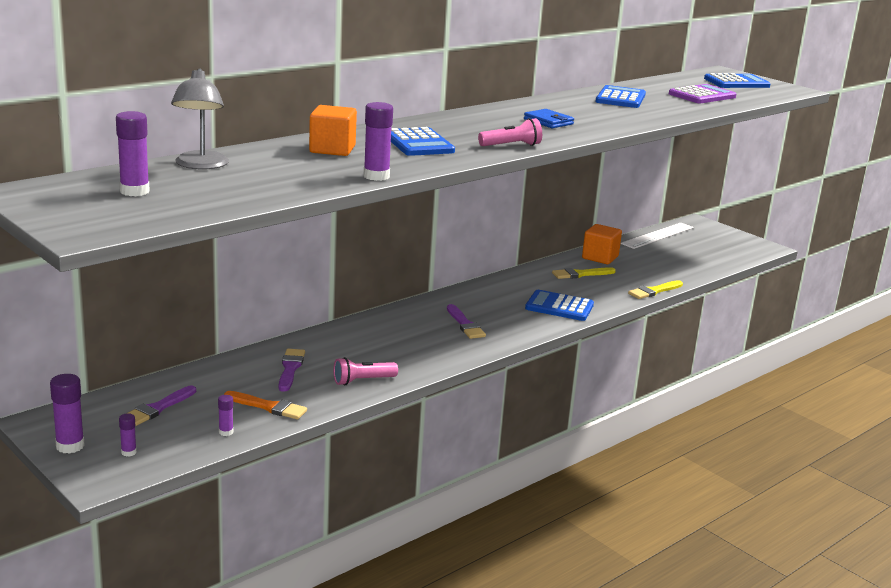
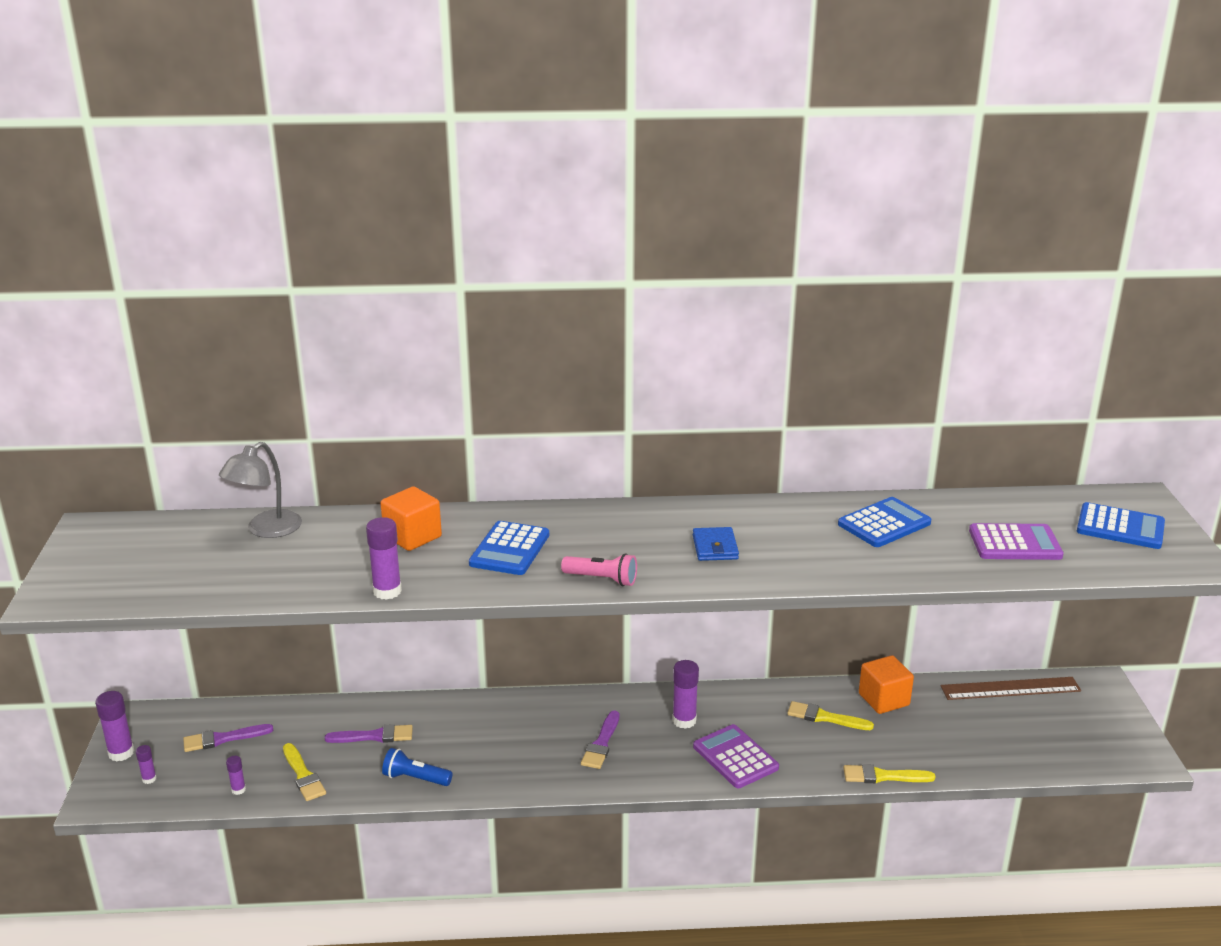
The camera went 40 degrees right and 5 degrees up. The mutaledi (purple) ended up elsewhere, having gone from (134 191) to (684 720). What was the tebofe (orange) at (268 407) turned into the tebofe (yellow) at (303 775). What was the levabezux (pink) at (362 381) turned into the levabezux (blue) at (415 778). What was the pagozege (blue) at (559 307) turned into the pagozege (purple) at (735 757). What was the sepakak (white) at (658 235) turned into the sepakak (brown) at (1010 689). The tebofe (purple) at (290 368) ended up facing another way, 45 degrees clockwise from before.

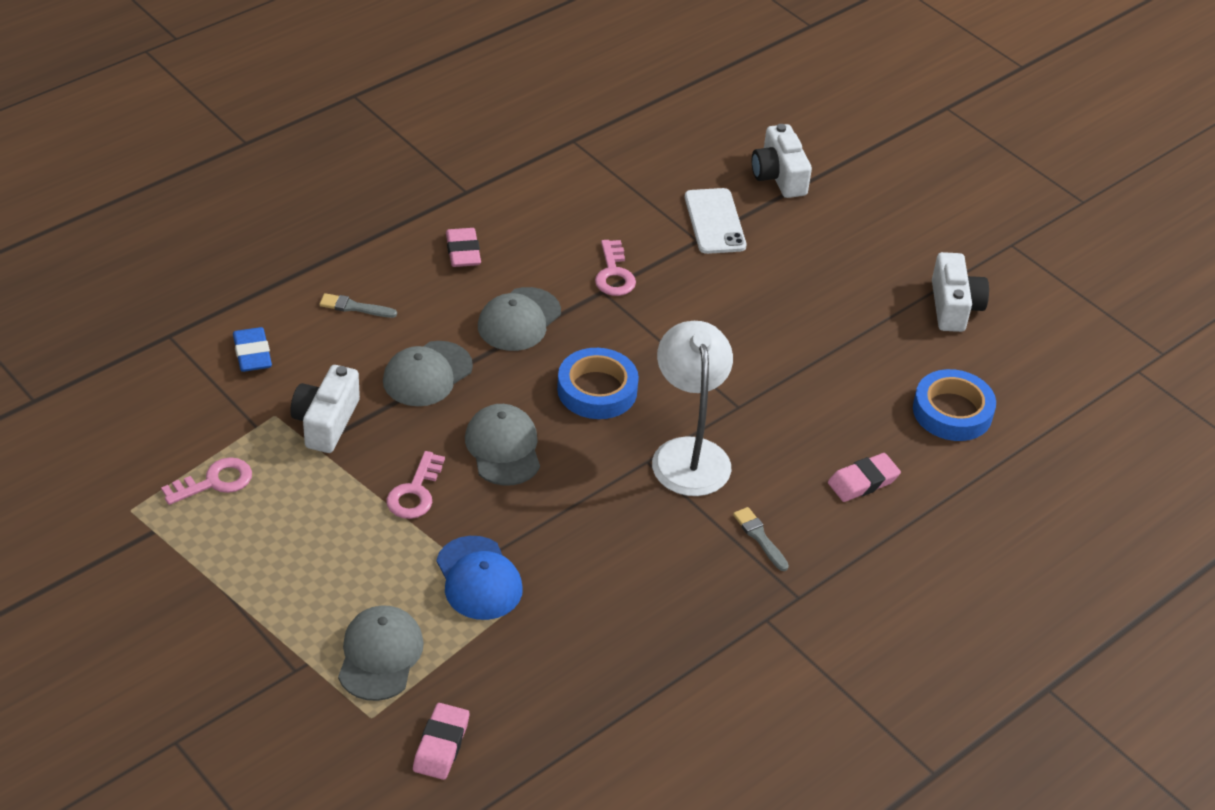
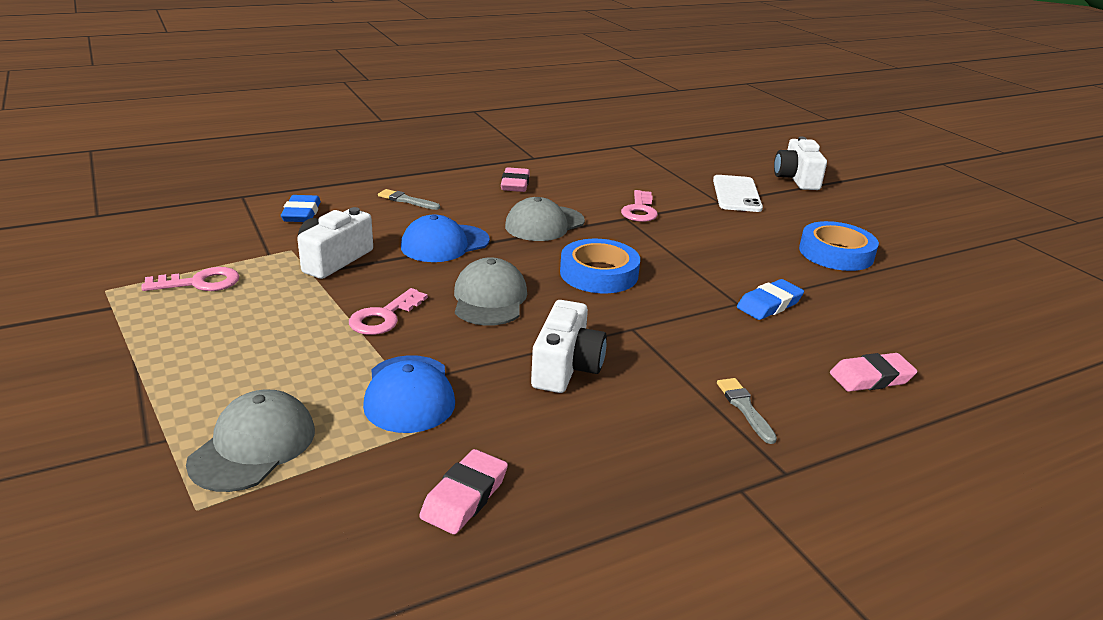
The camera went 15 degrees right and 15 degrees down. The second view lost the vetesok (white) at (689 453). The second view gained the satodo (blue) at (769 304). The satodo (pink) ended up elsewhere, having gone from (441 745) to (464 497). The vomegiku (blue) ended up elsewhere, having gone from (952 411) to (836 253). The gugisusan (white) ended up elsewhere, having gone from (954 307) to (566 367). What was the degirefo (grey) at (427 374) turned into the degirefo (blue) at (445 244).

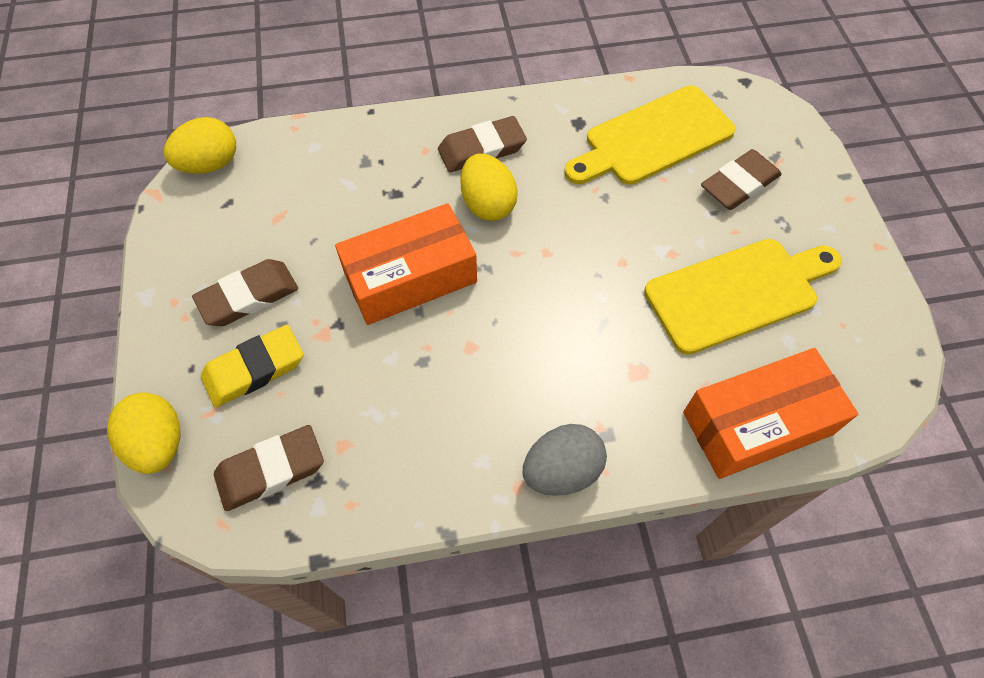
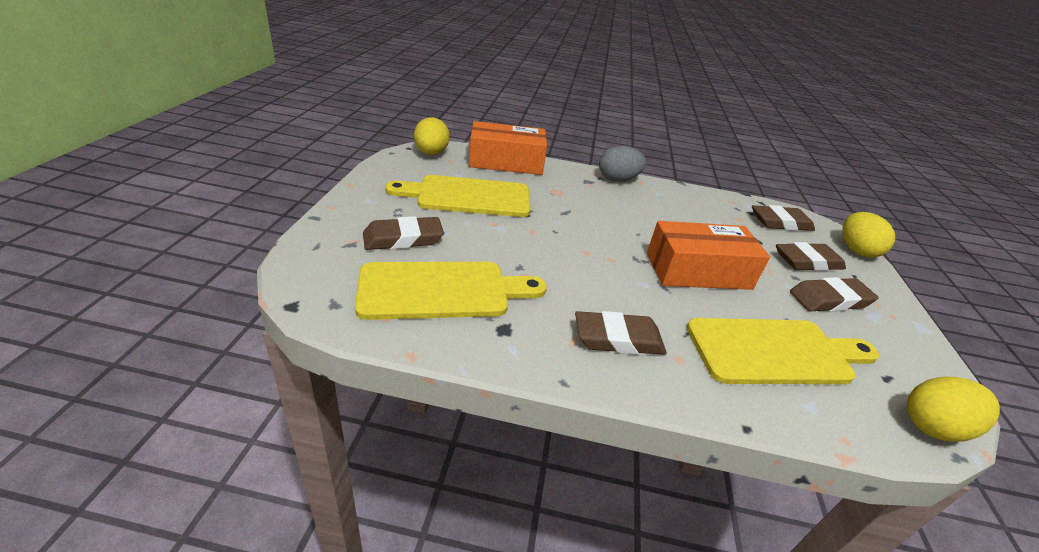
The camera went 165 degrees left and 25 degrees down. The second view gained the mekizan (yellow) at (775 352). The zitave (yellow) ended up elsewhere, having gone from (488 204) to (431 153). What was the satodo (yellow) at (254 369) turned into the satodo (brown) at (807 262).

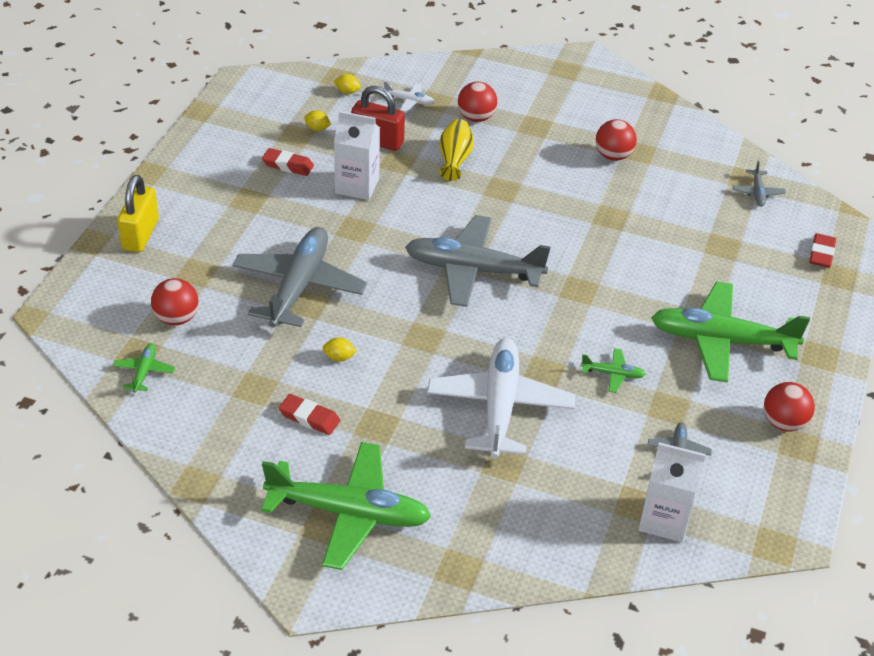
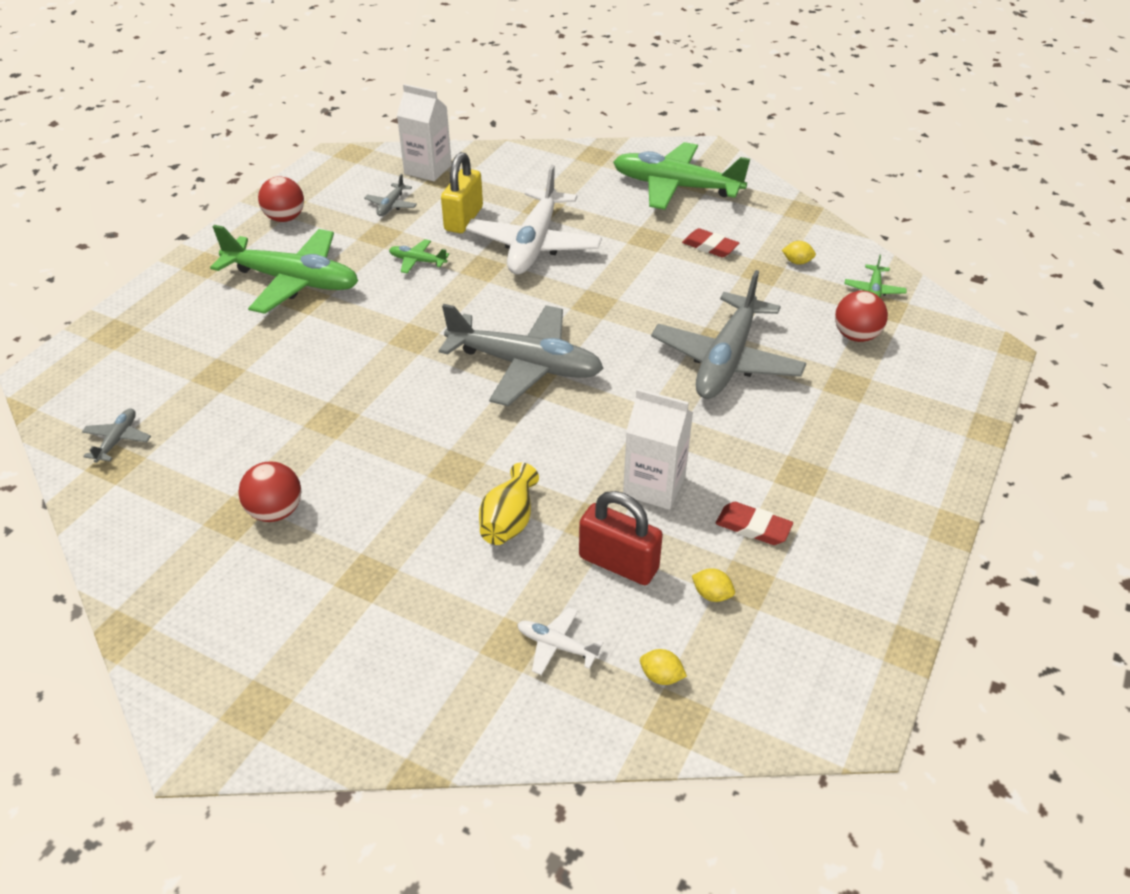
The camera went 170 degrees left and 0 degrees up. The second view lost the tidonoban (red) at (476 118). The second view lost the satodo (red) at (821 254). The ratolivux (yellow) ended up elsewhere, having gone from (140 234) to (463 219). The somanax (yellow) ended up elsewhere, having gone from (339 357) to (797 262).

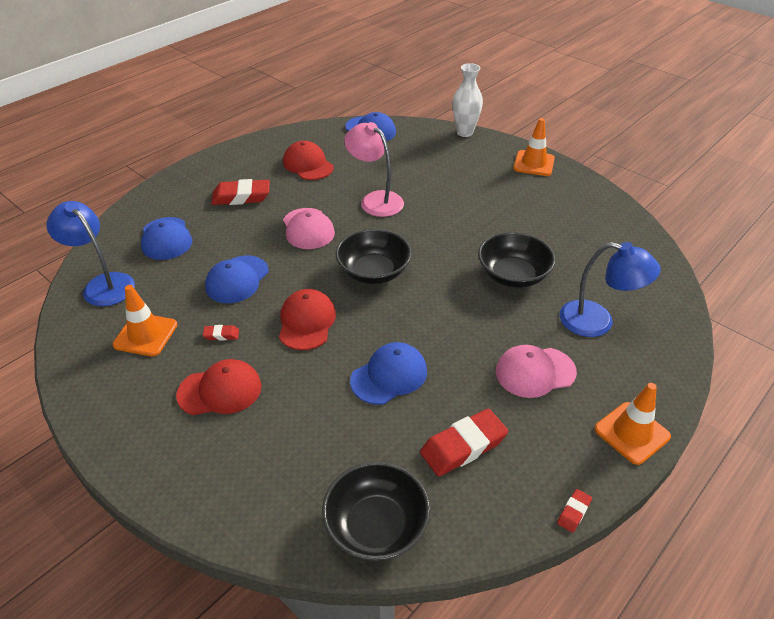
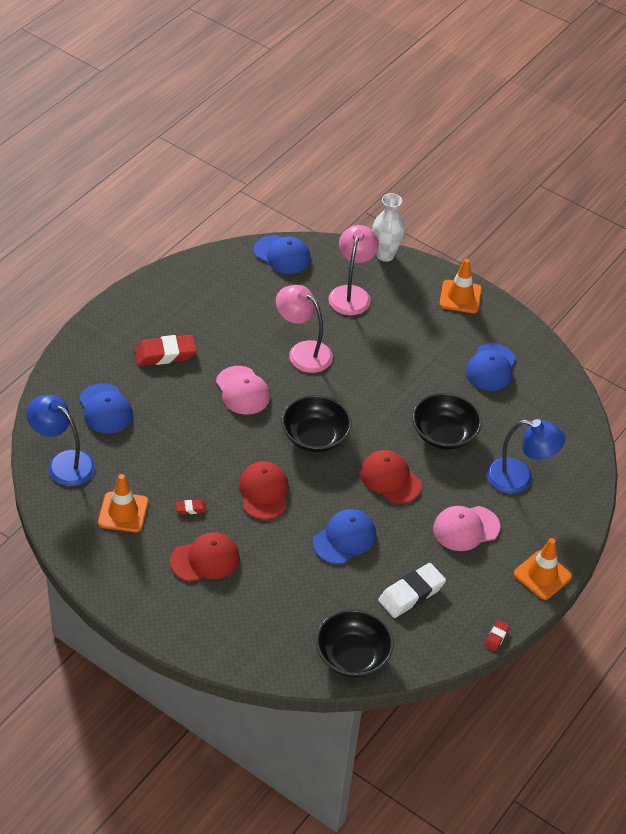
The camera went 10 degrees left and 5 degrees up. The second view gained the vetesok (pink) at (351 294). The degirefo (blue) ended up elsewhere, having gone from (237 279) to (491 367). The degirefo (red) ended up elsewhere, having gone from (308 164) to (390 479). What was the satodo (red) at (463 446) turned into the satodo (white) at (411 594).

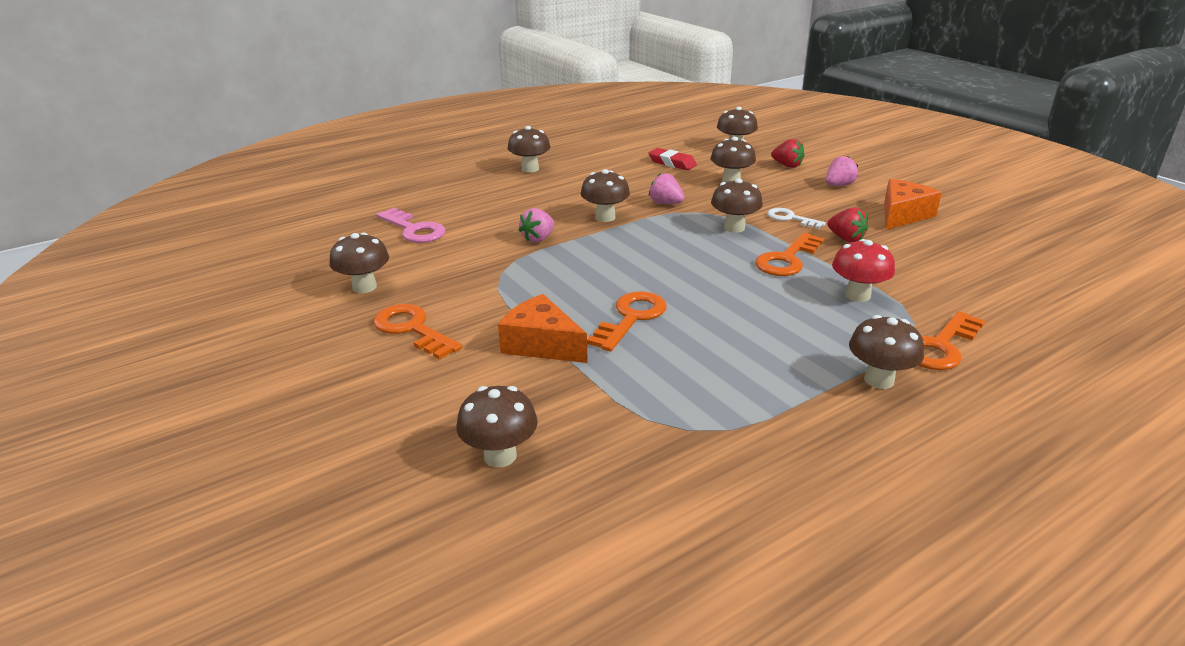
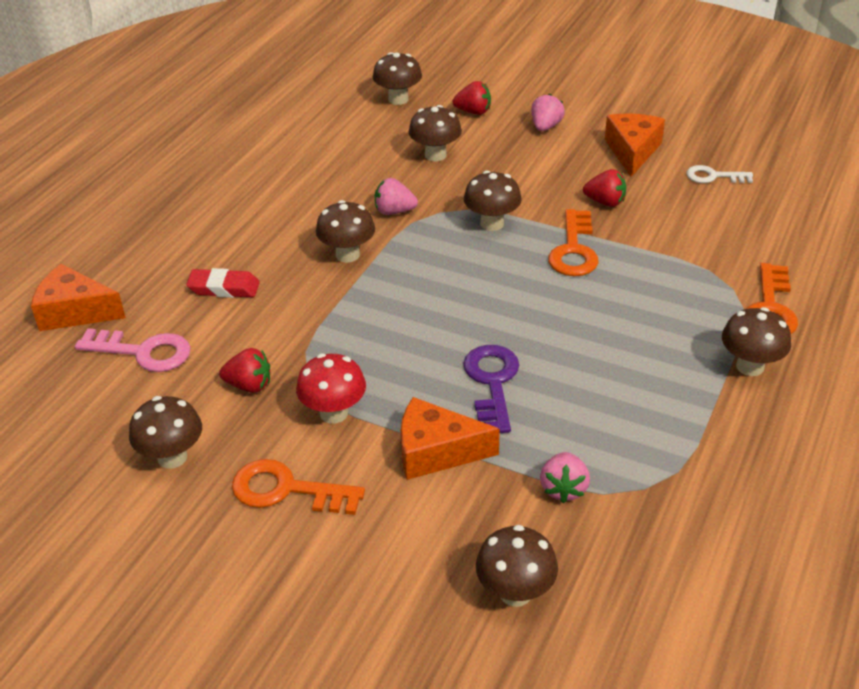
The camera went 30 degrees left and 10 degrees up. The second view lost the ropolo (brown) at (530 169). The second view gained the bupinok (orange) at (75 312). The second view gained the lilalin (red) at (249 385). The lilalin (pink) ended up elsewhere, having gone from (538 239) to (563 489). The satodo (red) ended up elsewhere, having gone from (672 163) to (224 288). The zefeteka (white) ended up elsewhere, having gone from (790 218) to (713 176). The ropolo (red) ended up elsewhere, having gone from (857 295) to (334 413). What was the zefeteka (orange) at (631 318) turned into the zefeteka (purple) at (492 383).

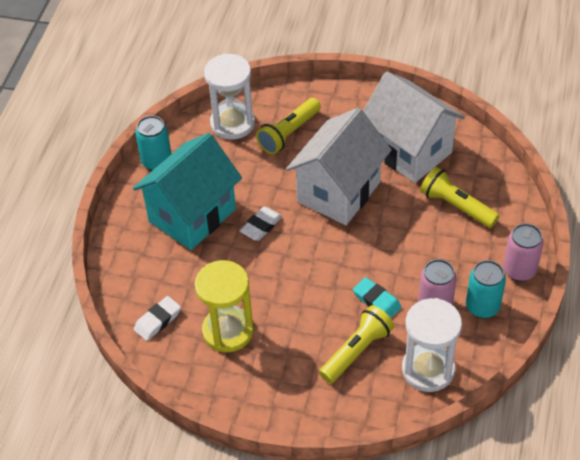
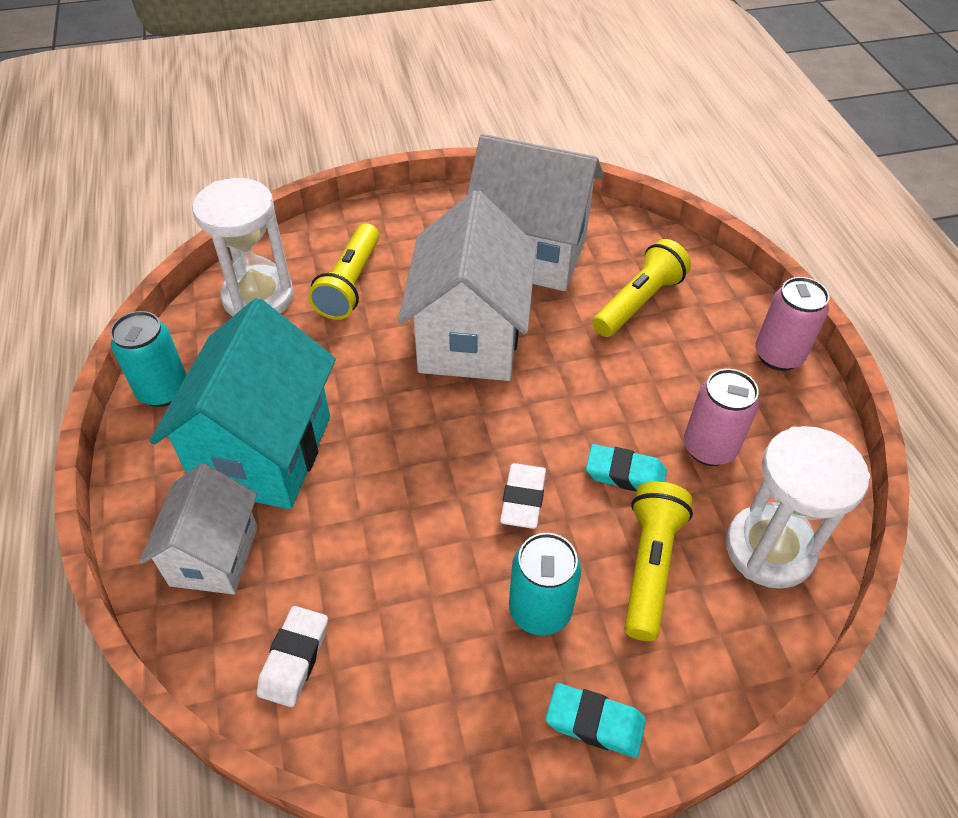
The camera went 30 degrees left and 0 degrees up. The second view lost the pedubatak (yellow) at (228 331). The second view gained the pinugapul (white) at (214 556). The second view gained the satodo (turquoise) at (594 722). The satodo (white) ended up elsewhere, having gone from (261 226) to (523 499). The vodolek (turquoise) ended up elsewhere, having gone from (482 307) to (540 610). The levabezux (yellow) at (456 206) ended up facing another way, 120 degrees clockwise from before.

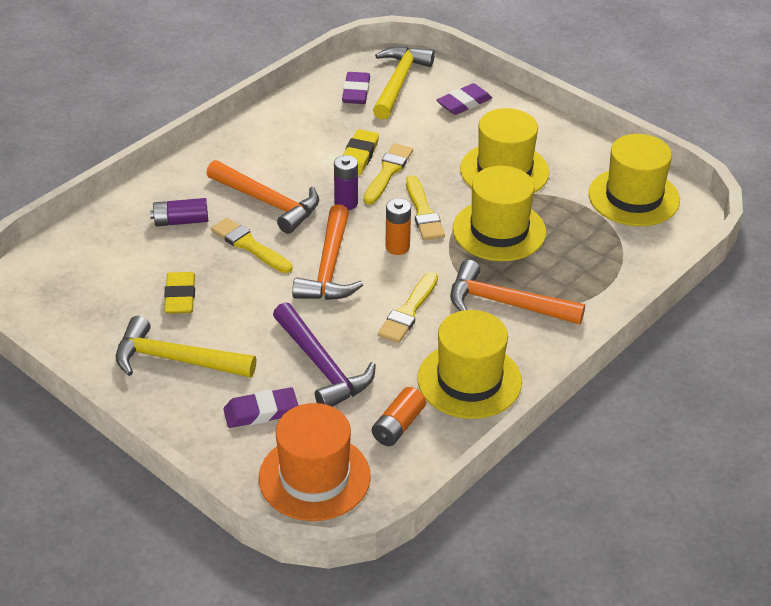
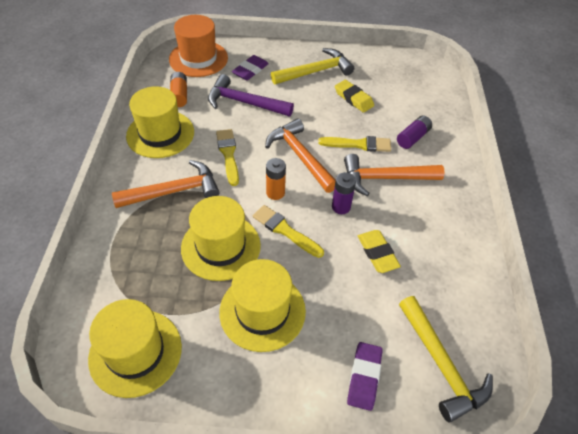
The camera went 140 degrees right and 10 degrees up. The second view lost the satodo (purple) at (356 92). The second view lost the tebofe (yellow) at (388 172).

